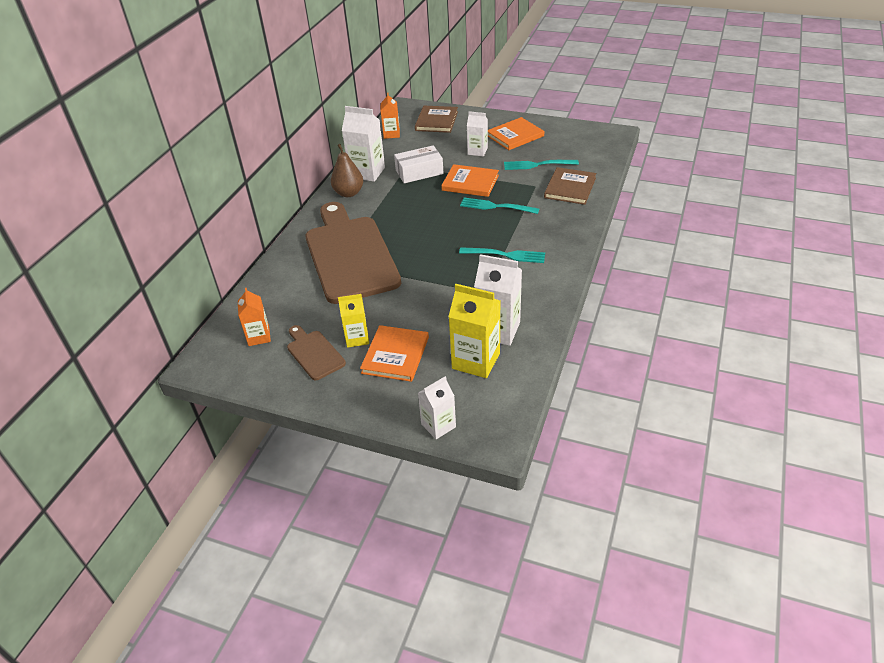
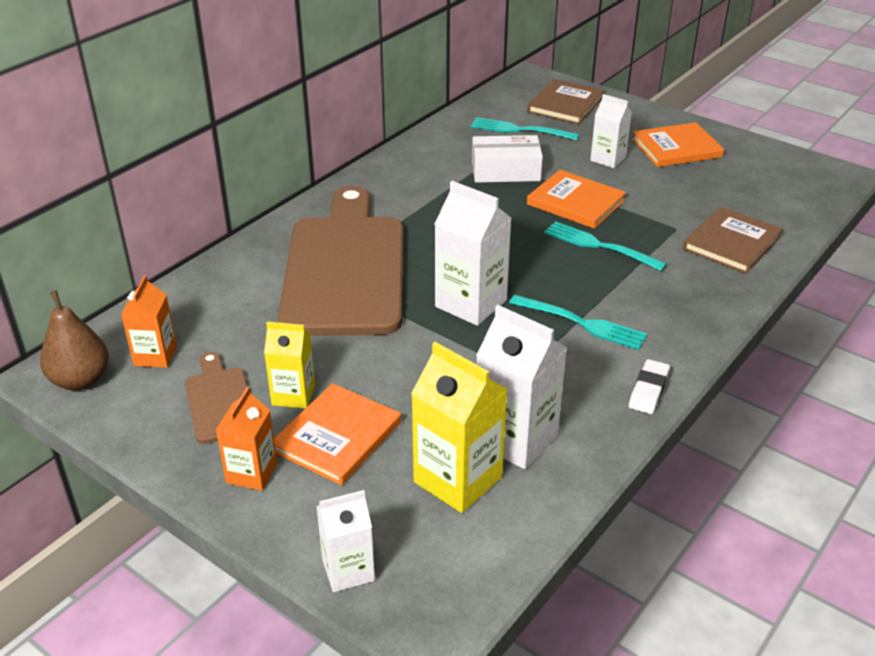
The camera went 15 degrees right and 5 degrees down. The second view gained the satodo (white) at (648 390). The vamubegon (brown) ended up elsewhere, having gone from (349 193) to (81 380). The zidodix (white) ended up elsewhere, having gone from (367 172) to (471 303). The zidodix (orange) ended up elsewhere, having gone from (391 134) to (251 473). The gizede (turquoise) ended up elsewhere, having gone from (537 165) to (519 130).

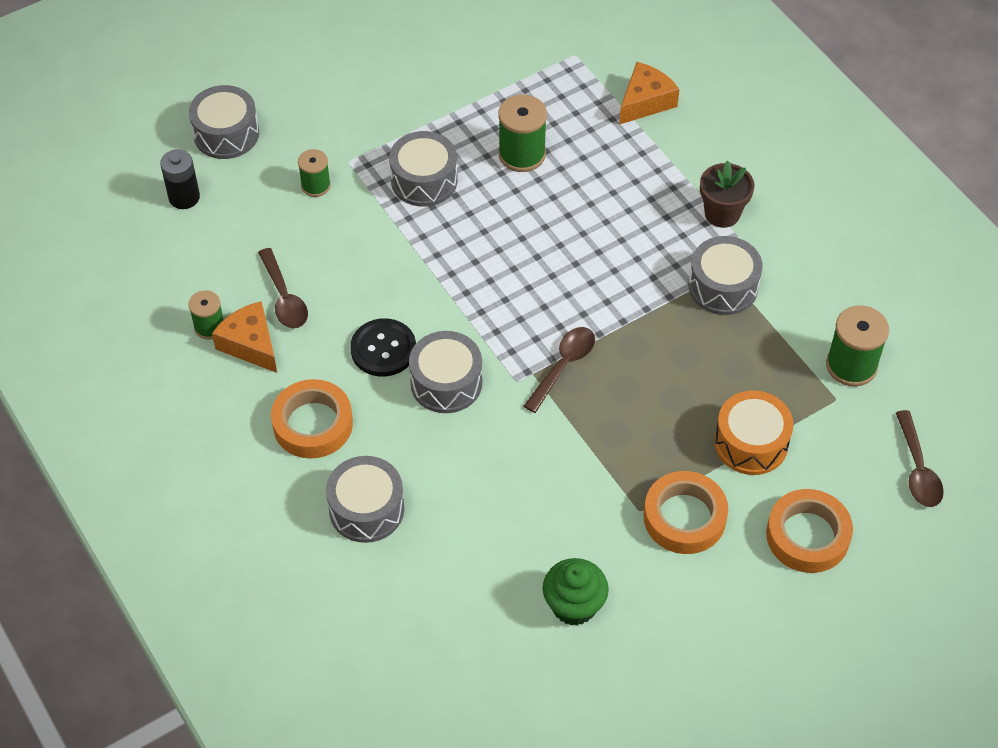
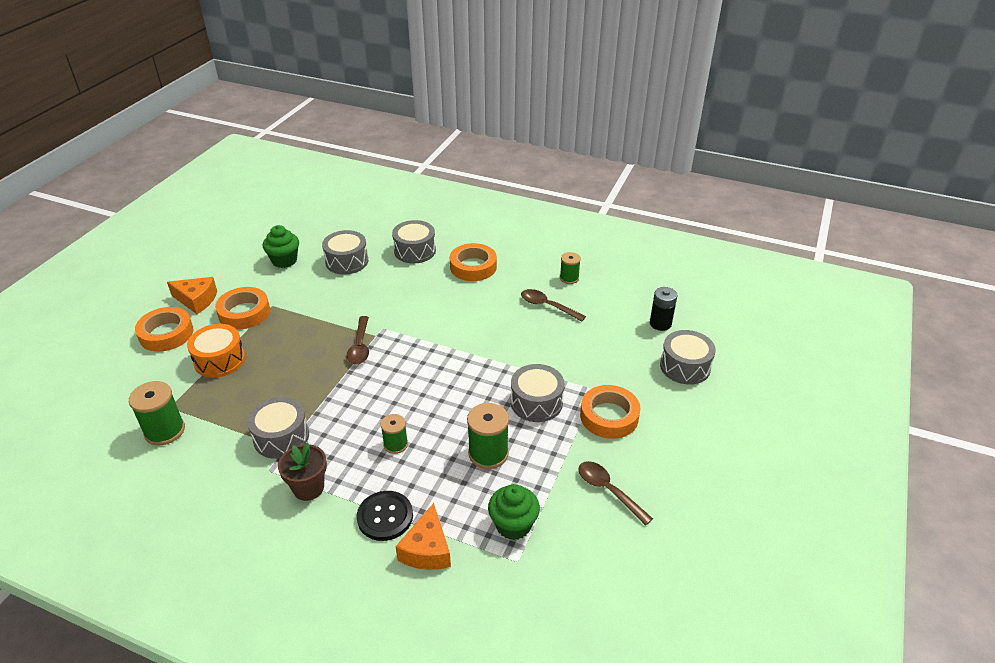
The camera went 145 degrees right and 15 degrees down. The second view gained the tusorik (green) at (513 525). The second view gained the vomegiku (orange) at (609 416). The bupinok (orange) ended up elsewhere, having gone from (250 344) to (197 300). The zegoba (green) ended up elsewhere, having gone from (316 186) to (395 444). The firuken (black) ended up elsewhere, having gone from (383 349) to (385 517). The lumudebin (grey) ended up elsewhere, having gone from (446 383) to (347 261). The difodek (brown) ended up elsewhere, having gone from (917 469) to (608 490).

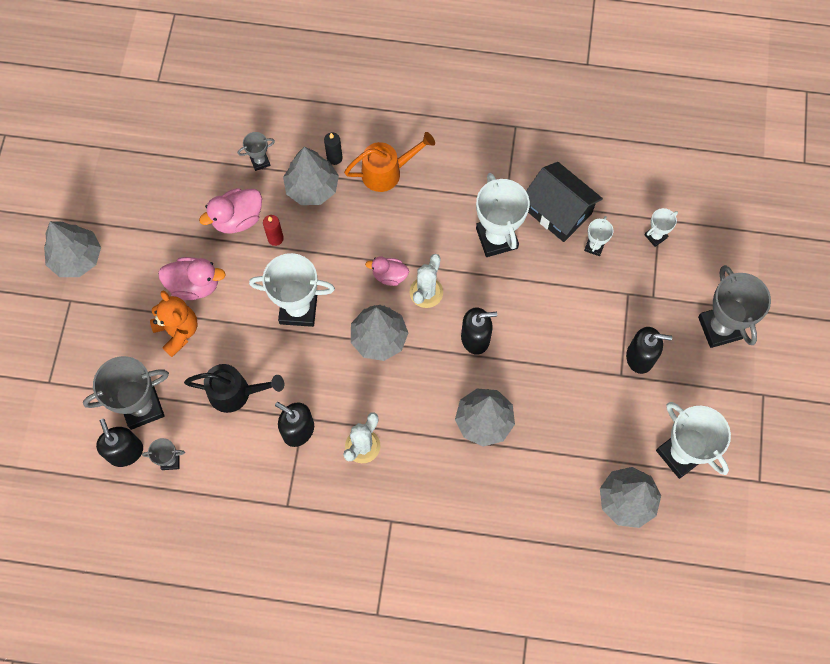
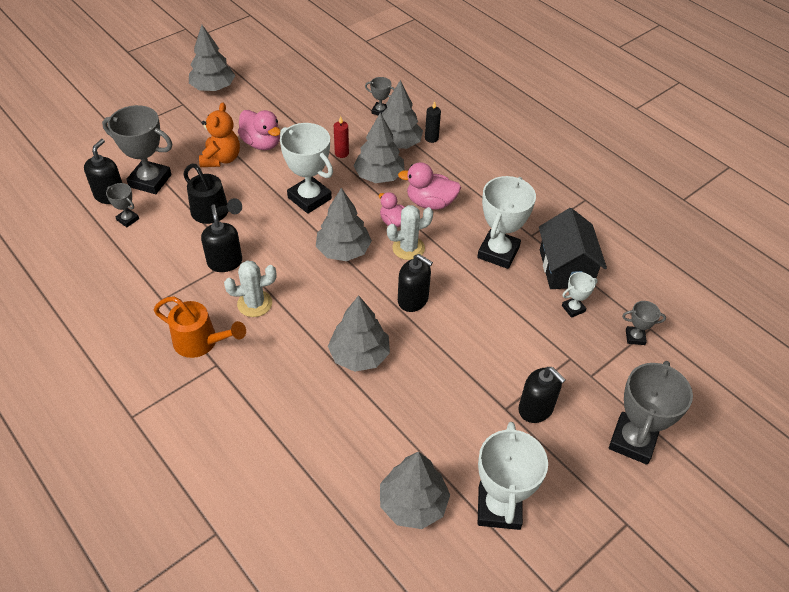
The camera went 40 degrees right and 20 degrees down. The second view gained the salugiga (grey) at (379 176). The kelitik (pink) ended up elsewhere, having gone from (237 219) to (430 203). The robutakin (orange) ended up elsewhere, having gone from (387 172) to (201 342). What was the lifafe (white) at (655 236) turned into the lifafe (grey) at (635 337).

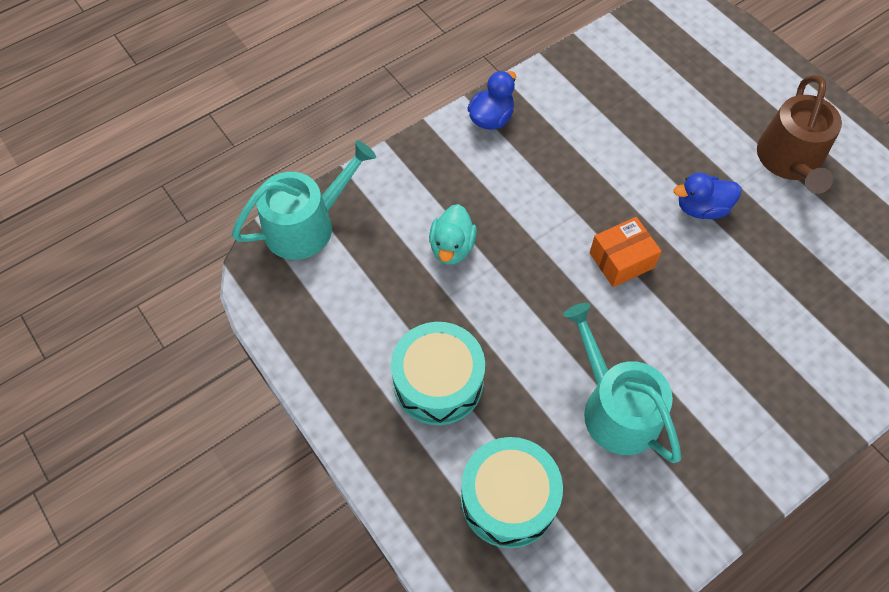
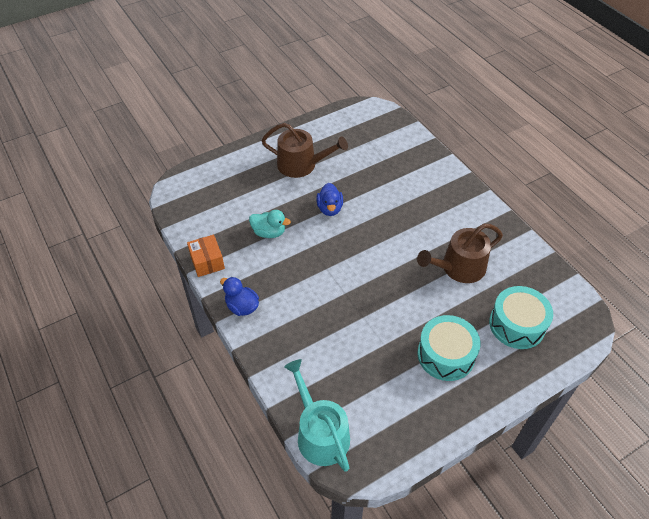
The camera went 85 degrees left and 10 degrees down. The kelitik (turquoise) ended up elsewhere, having gone from (452 247) to (269 232). The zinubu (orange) ended up elsewhere, having gone from (621 260) to (207 262). What was the robutakin (turquoise) at (615 408) turned into the robutakin (brown) at (459 268).

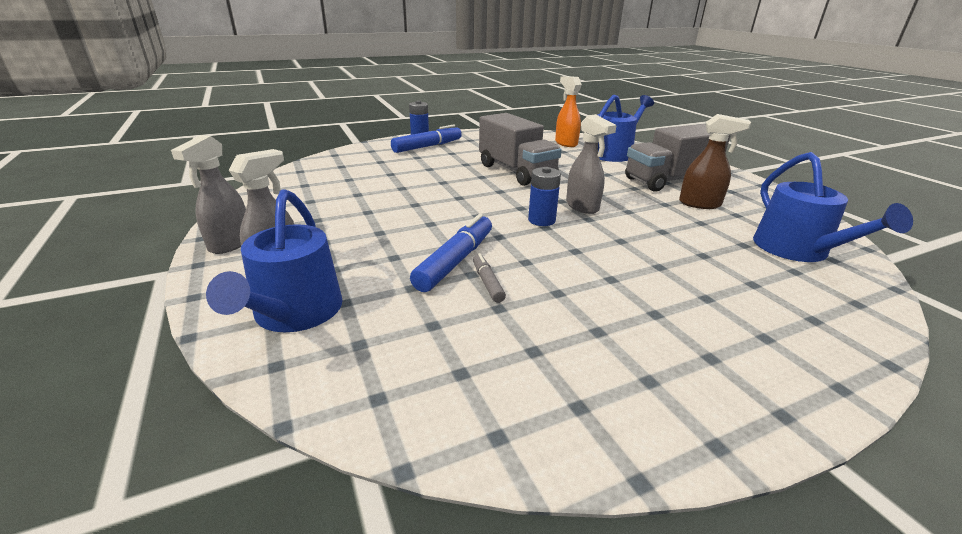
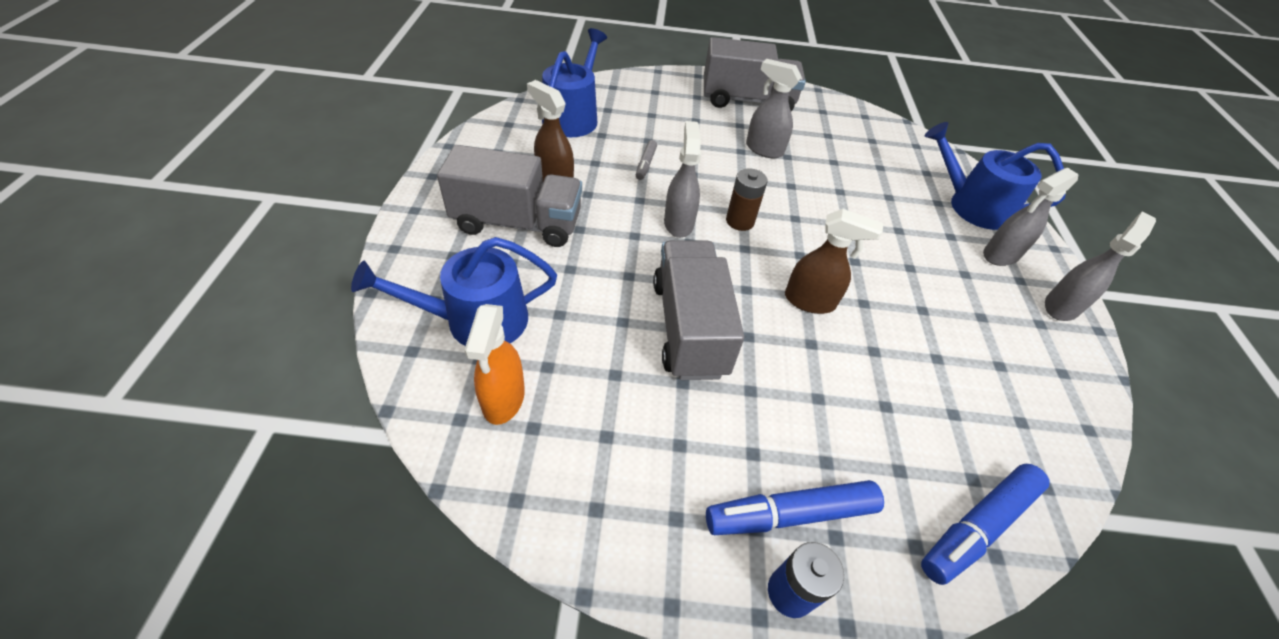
The camera went 155 degrees left and 20 degrees up. The second view gained the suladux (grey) at (747 100). The second view gained the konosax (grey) at (763 149). The second view gained the konosax (brown) at (810 301). The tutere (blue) ended up elsewhere, having gone from (455 261) to (977 526). The tutere (grey) ended up elsewhere, having gone from (487 283) to (645 164). What was the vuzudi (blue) at (541 220) turned into the vuzudi (brown) at (740 221). The robutakin (blue) at (295 313) ended up facing another way, 90 degrees counterclockwise from before.

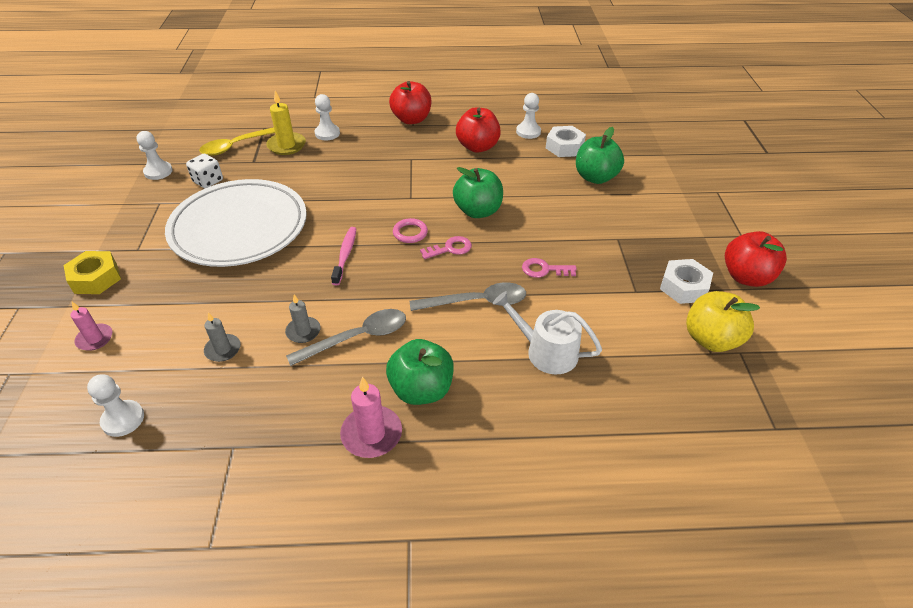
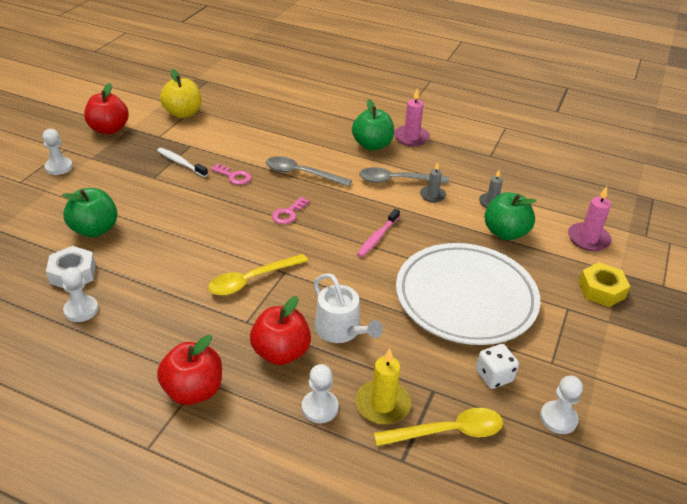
The camera went 155 degrees left and 5 degrees down. The second view lost the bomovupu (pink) at (410 233). The second view lost the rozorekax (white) at (683 287). The second view gained the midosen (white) at (181 163). The second view gained the difodek (yellow) at (251 280). The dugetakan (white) ended up elsewhere, having gone from (123 419) to (59 167). The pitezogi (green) ended up elsewhere, having gone from (478 211) to (505 233). The pitezogi (red) ended up elsewhere, having gone from (477 147) to (281 352). The robutakin (white) ended up elsewhere, having gone from (546 351) to (341 330). The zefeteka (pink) at (450 248) ended up facing another way, 60 degrees counterclockwise from before. The size of the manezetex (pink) at (95 339) changed by a factor of 1.53.

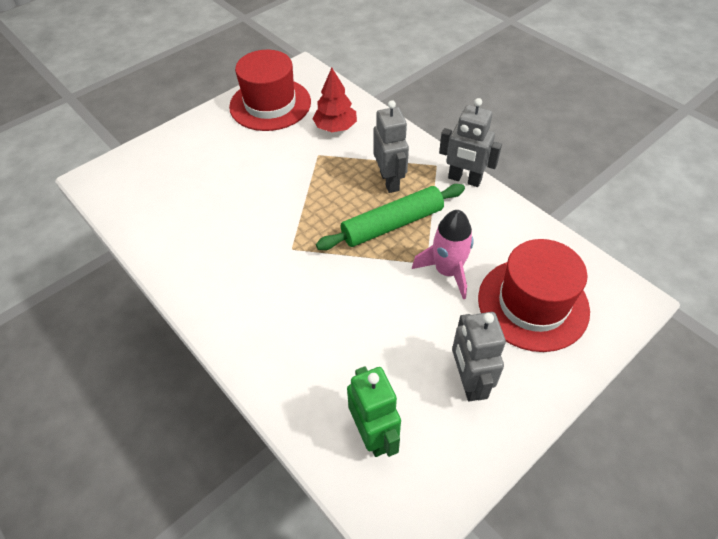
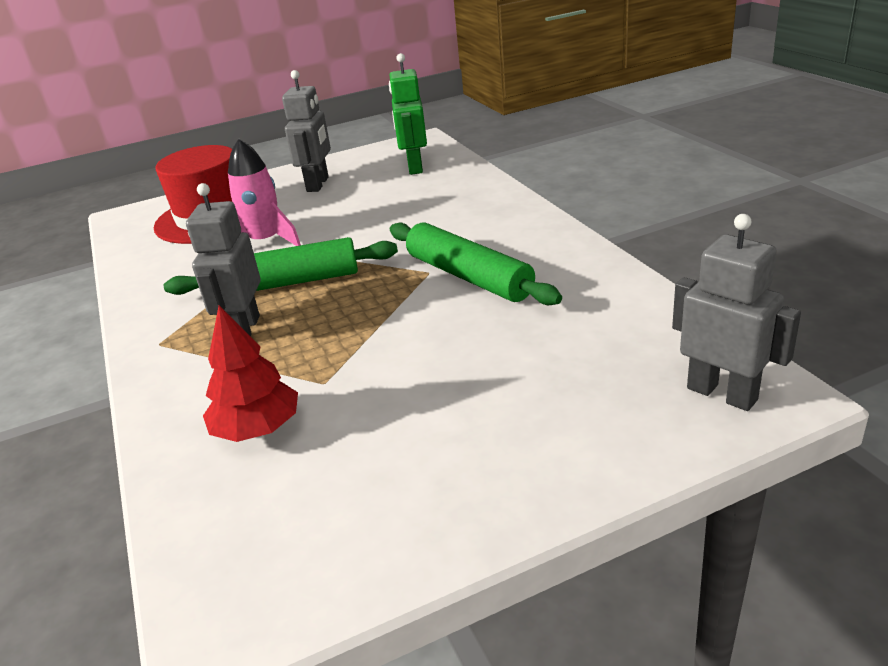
The camera went 160 degrees left and 20 degrees down. The second view lost the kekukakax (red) at (270 104). The second view gained the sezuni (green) at (469 276). The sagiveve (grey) ended up elsewhere, having gone from (464 179) to (722 393).

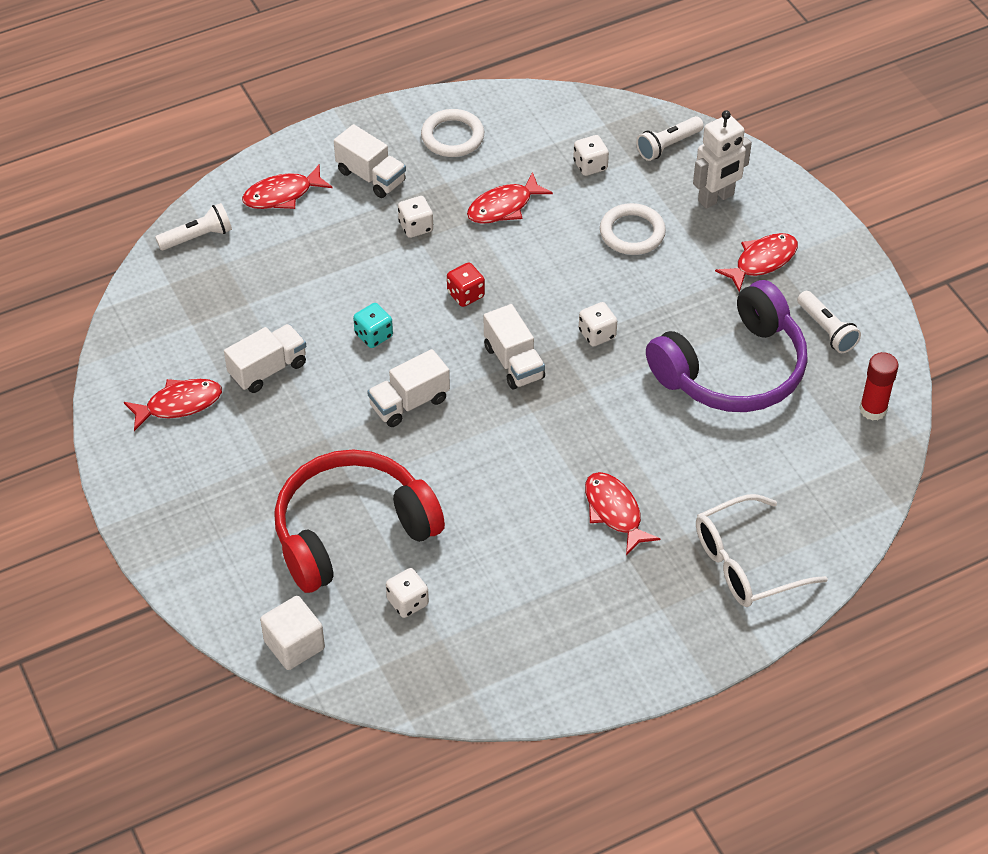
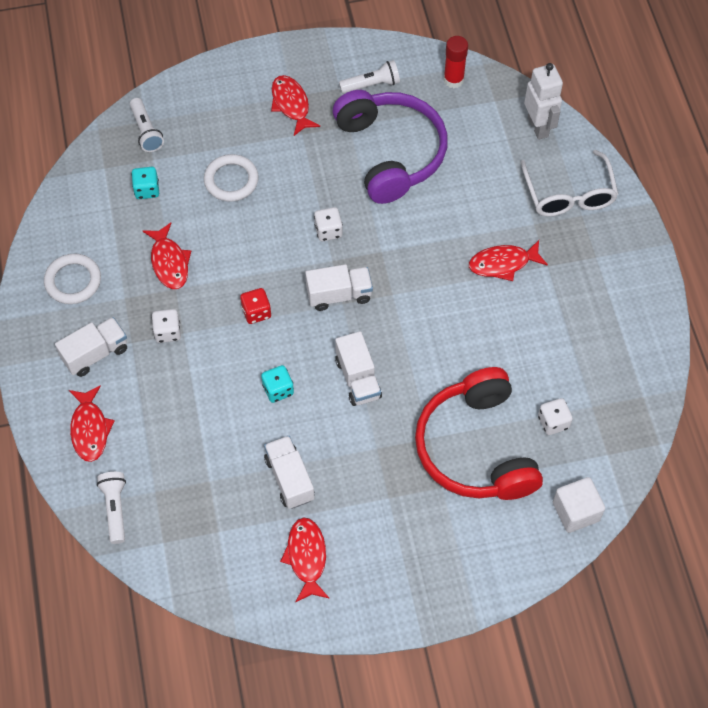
The camera went 75 degrees left and 10 degrees up. The sagiveve (white) ended up elsewhere, having gone from (716 198) to (538 127). What was the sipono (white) at (590 165) turned into the sipono (turquoise) at (147 190).

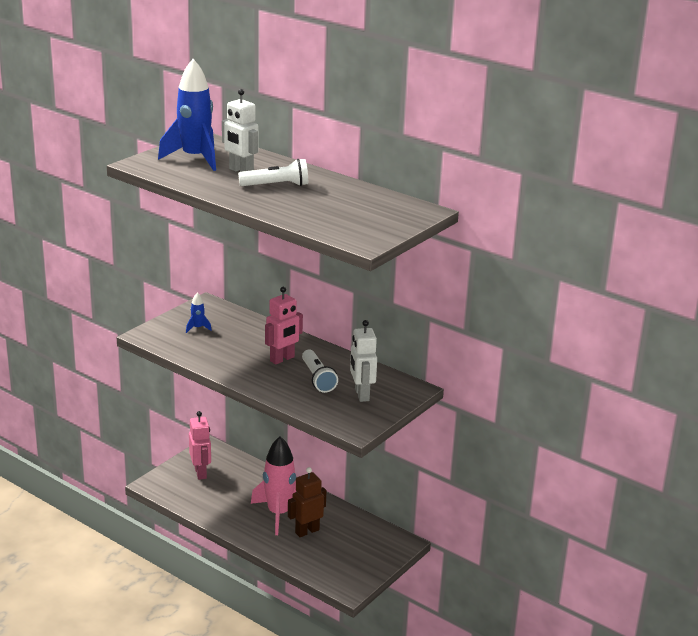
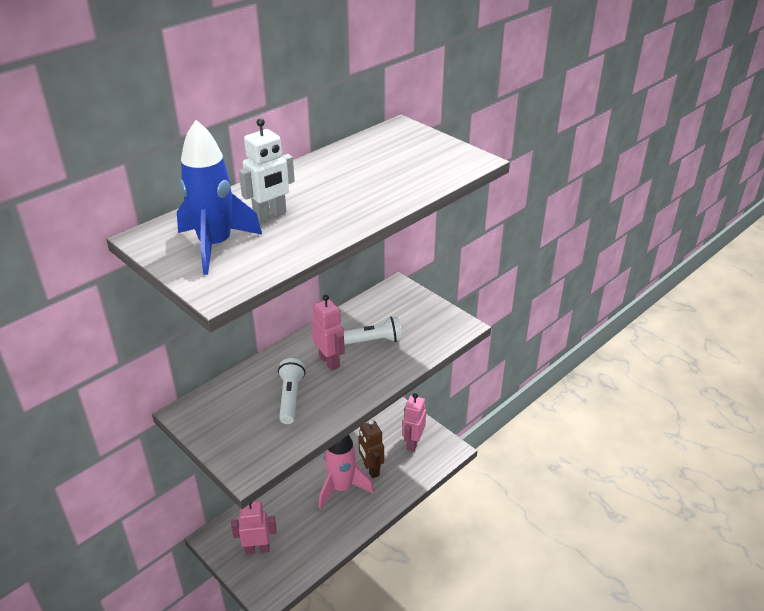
The camera went 80 degrees left and 10 degrees up. The second view lost the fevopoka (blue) at (198 328). The second view lost the sagiveve (white) at (361 395). The second view gained the sagiveve (pink) at (413 443). The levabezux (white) ended up elsewhere, having gone from (276 185) to (290 397).

